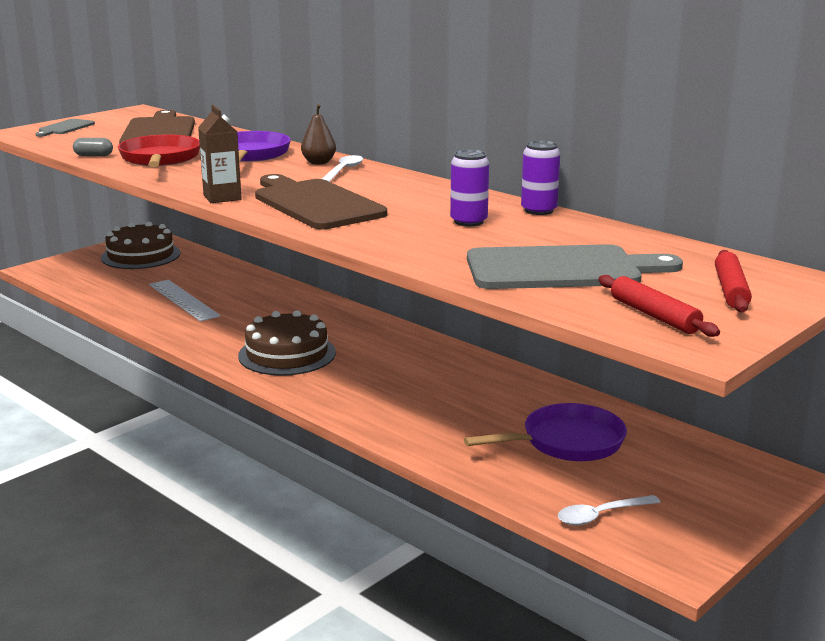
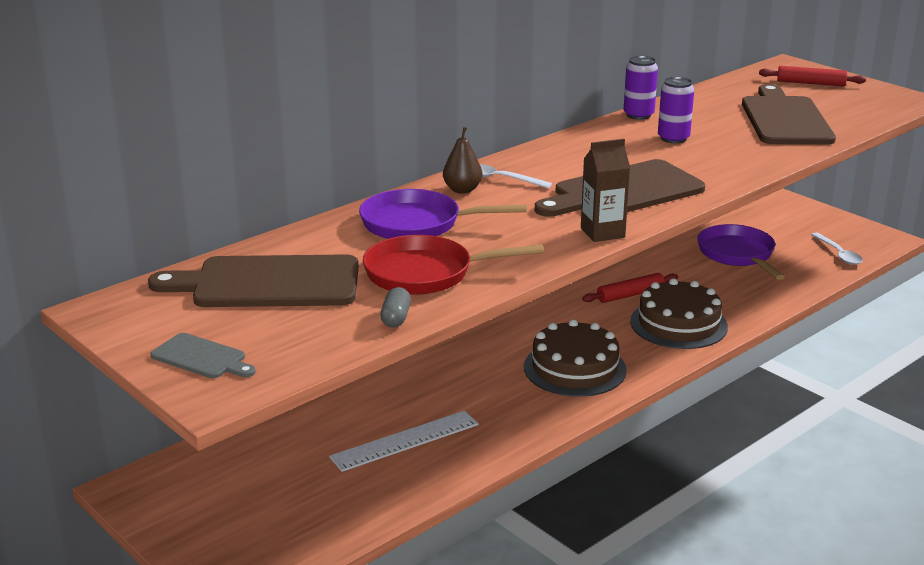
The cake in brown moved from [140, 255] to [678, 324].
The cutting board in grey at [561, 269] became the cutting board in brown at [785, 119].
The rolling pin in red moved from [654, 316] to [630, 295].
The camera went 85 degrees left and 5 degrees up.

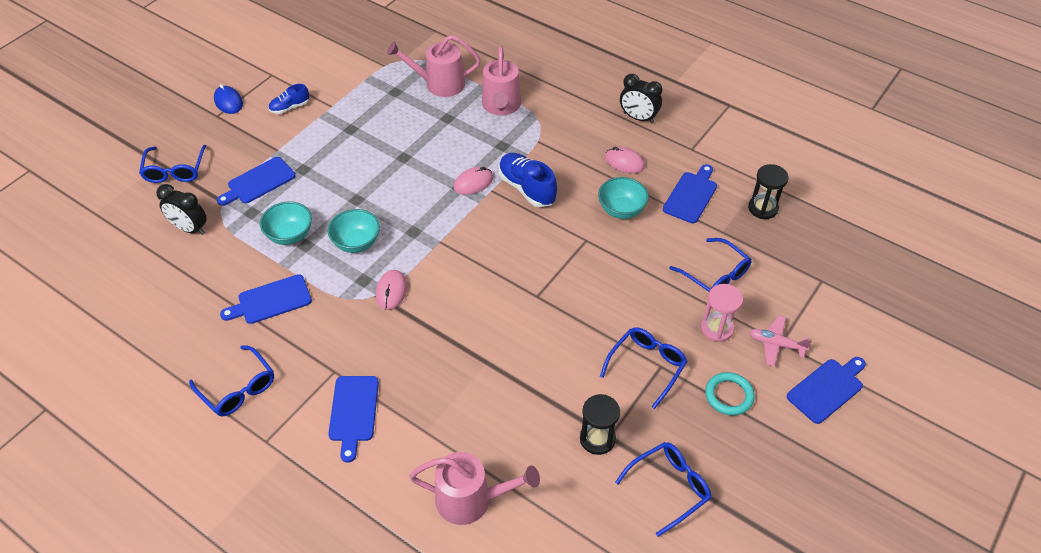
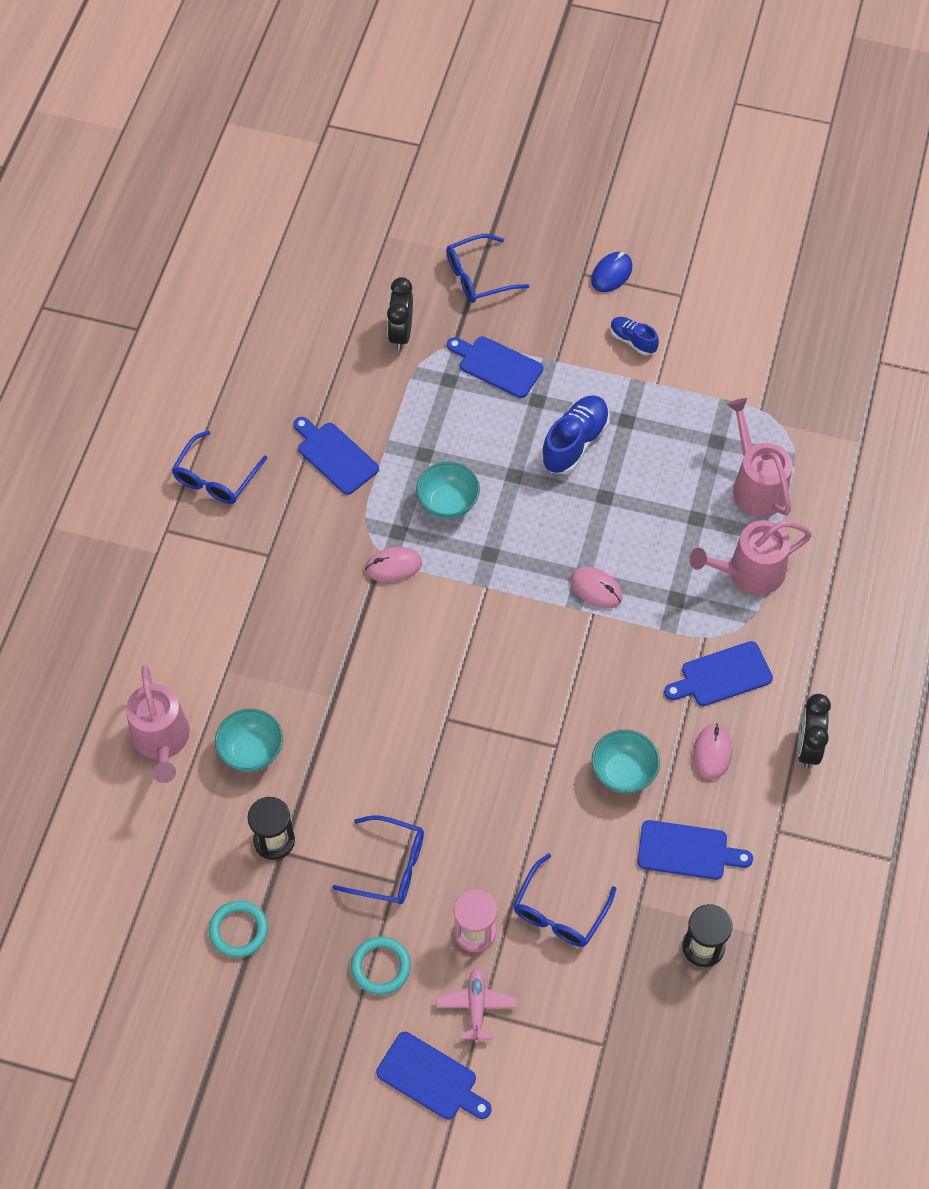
The shoe in blue moved from [527, 188] to [575, 443].
The bowl in turquoise moved from [290, 235] to [251, 751].
The cutting board in blue moved from [353, 412] to [722, 675].
The glasses in blue at [669, 487] was replaced by the ring in turquoise at [238, 930].
The camera went 70 degrees right and 10 degrees up.

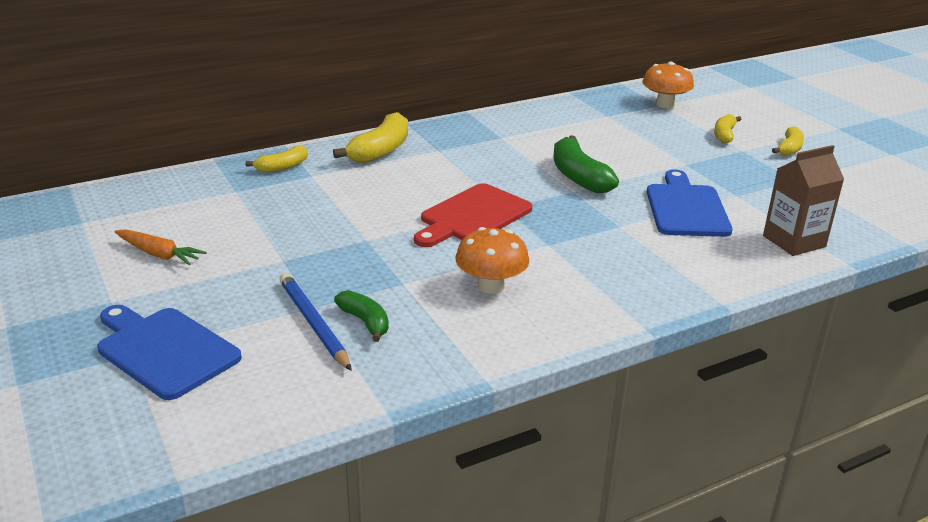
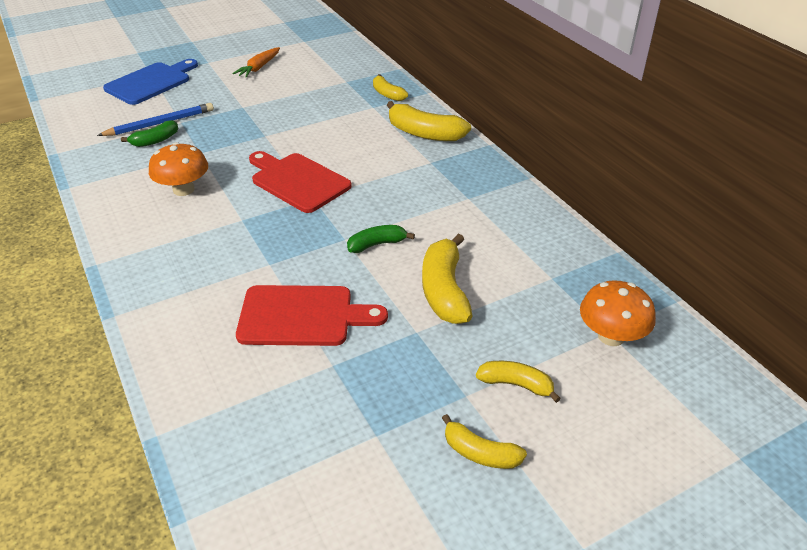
The banana in green at [578, 177] changed to 0.60 times the size.
The carton in brown at [794, 241] disappeared.
The cutting board in blue at [686, 208] became the cutting board in red at [302, 316].
The banana in yellow at [444, 291] appeared.
The camera went 90 degrees right and 10 degrees up.

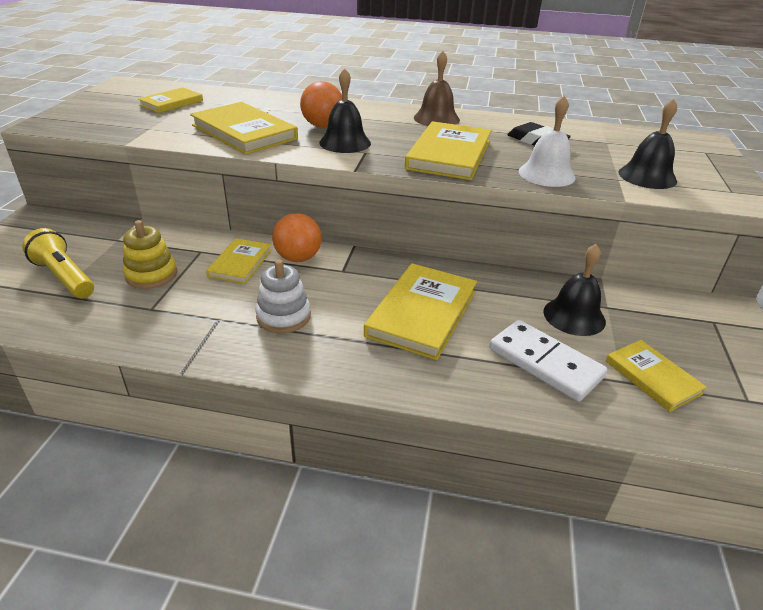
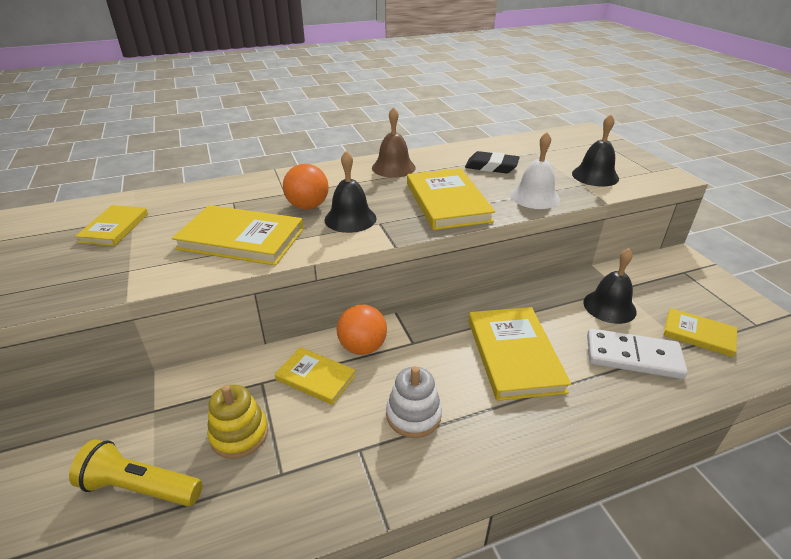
The book in yellow at [240, 263] turned 45 degrees counterclockwise.
The camera went 30 degrees left and 0 degrees up.

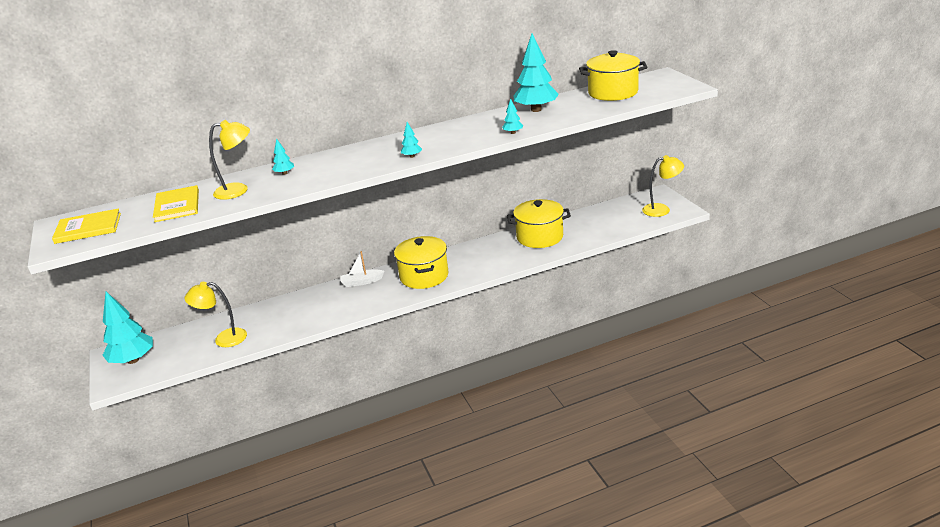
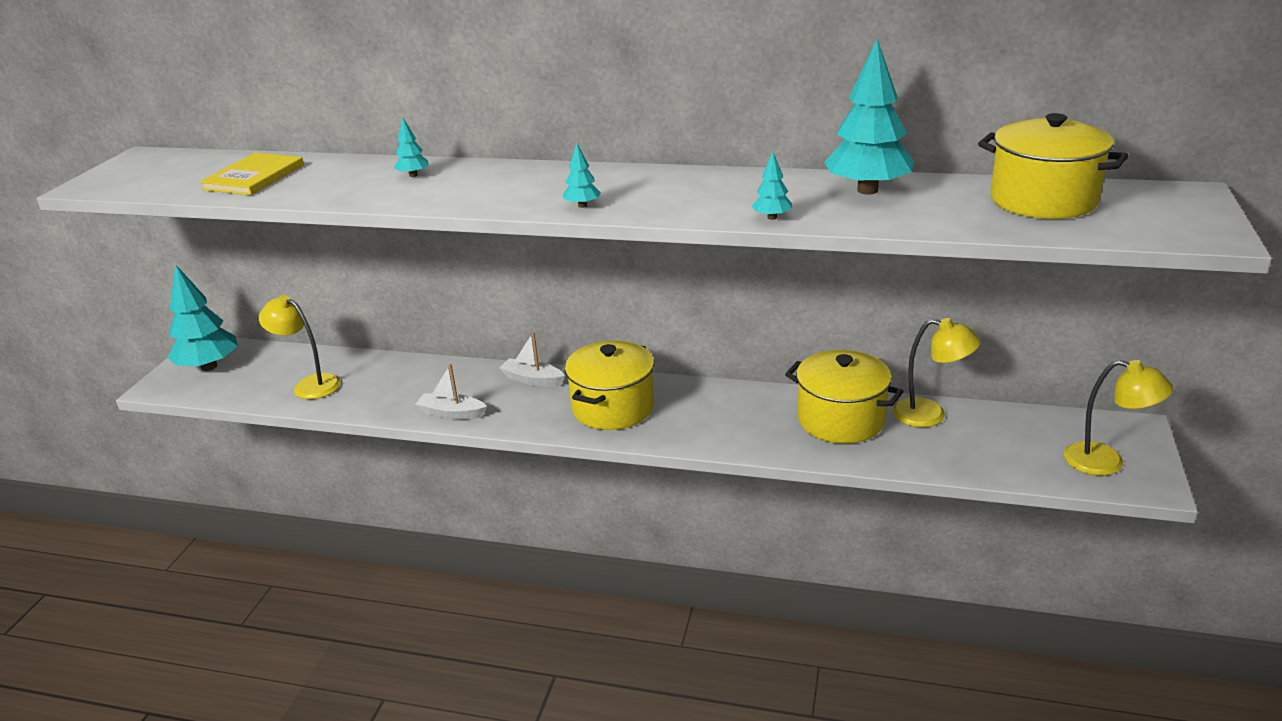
The lamp in yellow moved from [238, 190] to [930, 415].
The book in yellow at [88, 228] disappeared.
The boat in white at [452, 413] appeared.
The camera went 35 degrees right and 0 degrees up.

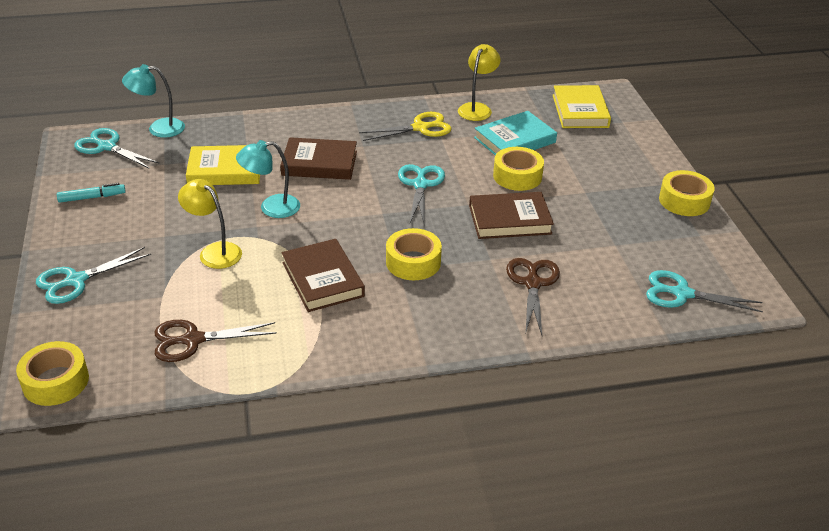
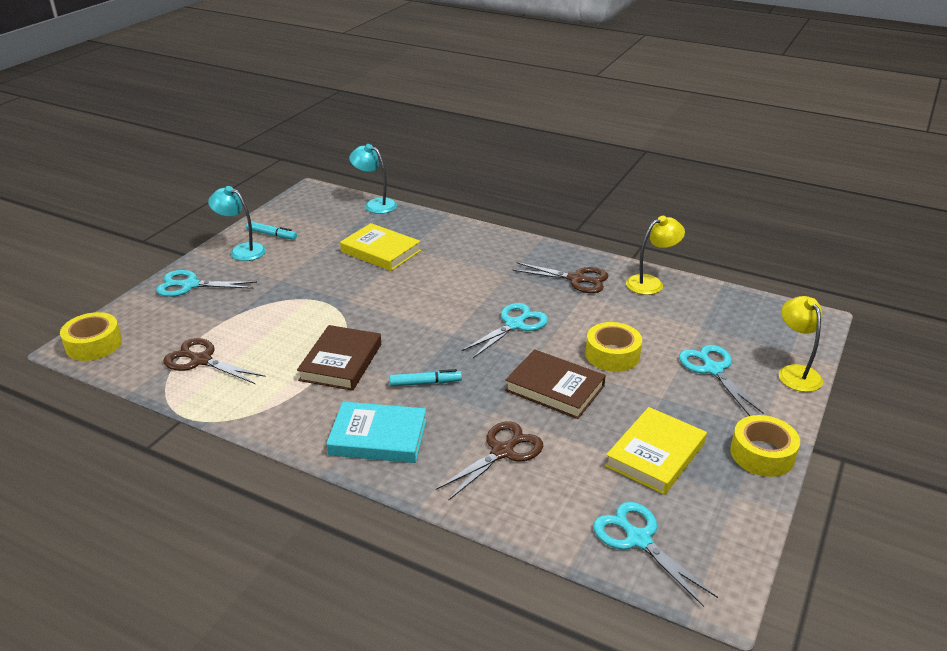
The book in yellow moved from [580, 111] to [655, 455].
The book in turquoise moved from [515, 140] to [378, 437].
The scissors in yellow at [420, 128] became the scissors in brown at [576, 279].
The scissors in turquoise moved from [107, 147] to [713, 369].
The book in brown at [319, 163] disappeared.
The lamp in turquoise moved from [271, 207] to [242, 250].
The lamp in yellow moved from [214, 251] to [795, 372].
The tape in yellow at [413, 262] was replaced by the marker in turquoise at [425, 383].
The camera went 40 degrees right and 5 degrees down.

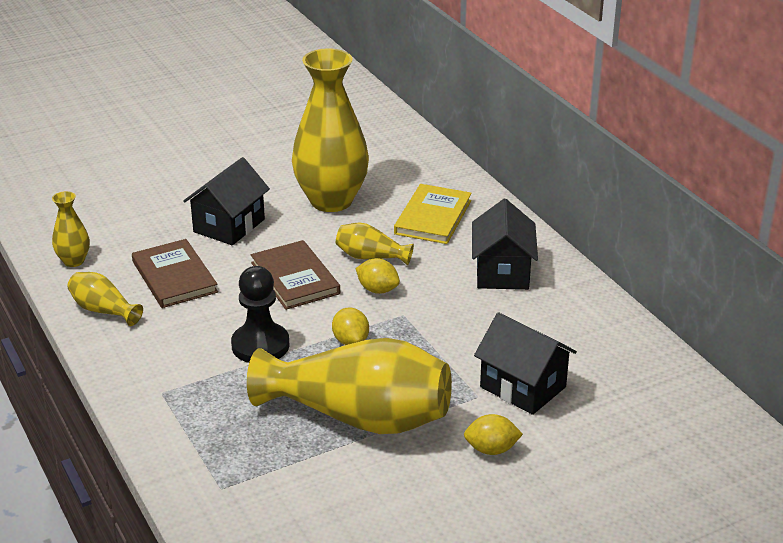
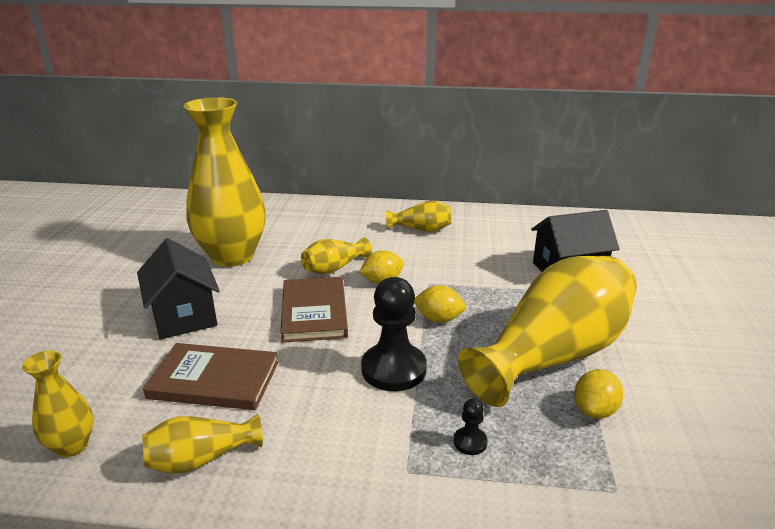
The book in yellow at [432, 217] disappeared.
The house in black at [502, 272] was replaced by the vase in yellow at [421, 229].
The book in brown at [295, 278] turned 75 degrees clockwise.
The lemon in yellow moved from [491, 449] to [594, 410].
The pawn in black at [470, 442] appeared.
The camera went 55 degrees left and 5 degrees down.

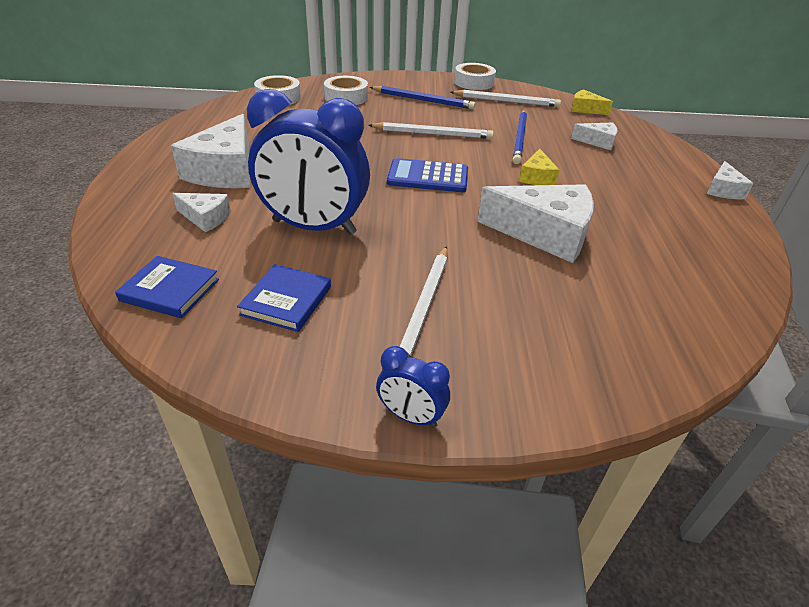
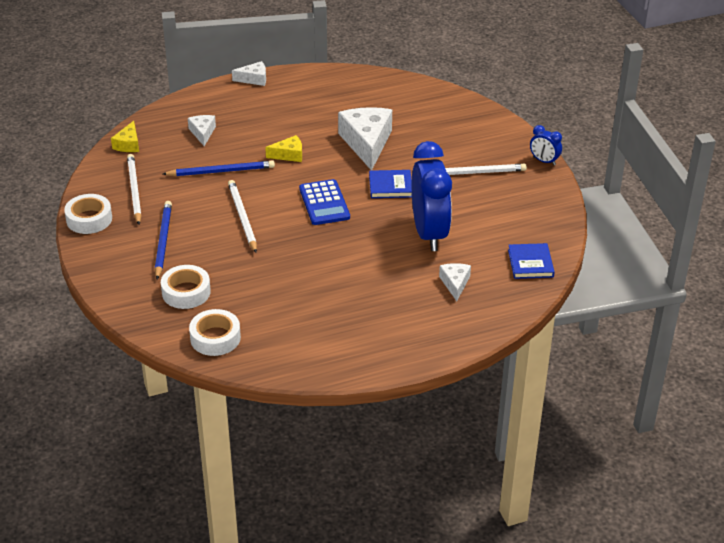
The cheese in white at [225, 171] disappeared.
The book in blue moved from [286, 301] to [390, 186].
The clock in blue at [411, 416] turned 120 degrees clockwise.
The camera went 110 degrees left and 0 degrees up.

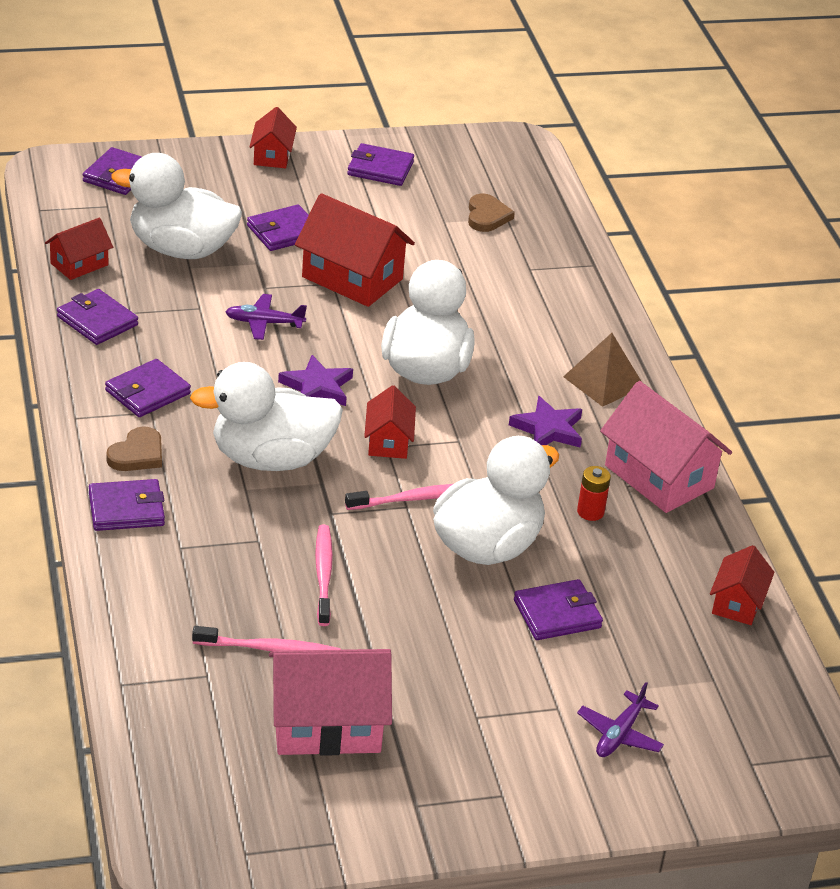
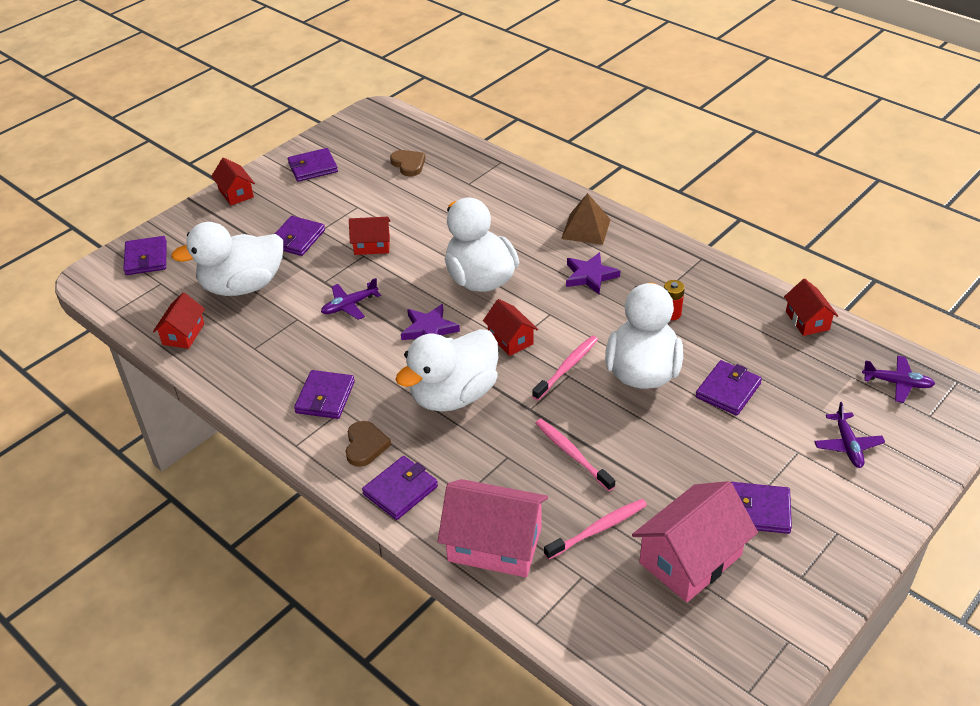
The house in red at [352, 278] changed to 0.56 times the size.
The wallet in purple moved from [97, 321] to [758, 510].
The house in pink moved from [659, 477] to [495, 544].
The plane in purple at [897, 383] appeared.
The camera went 30 degrees left and 5 degrees up.

